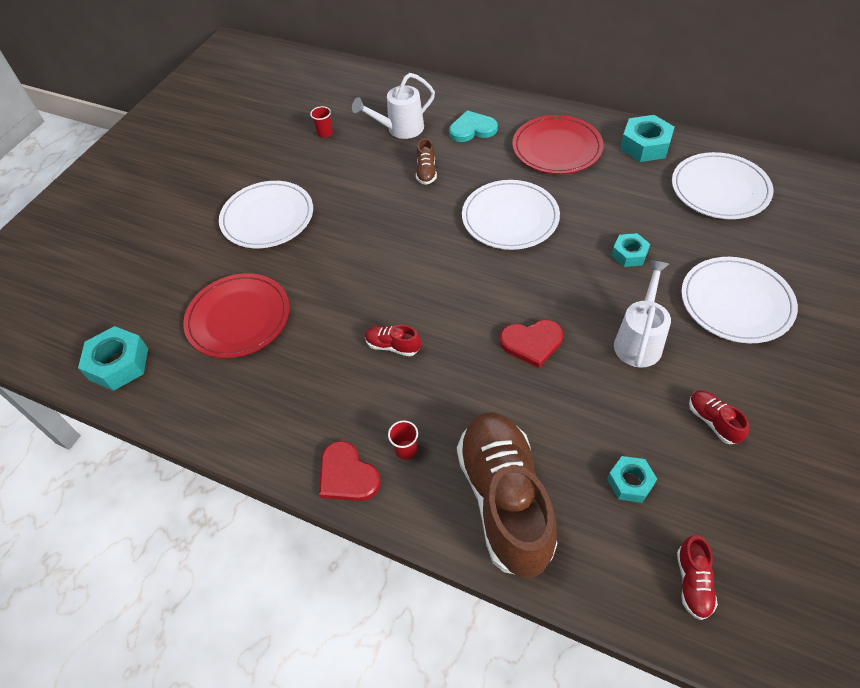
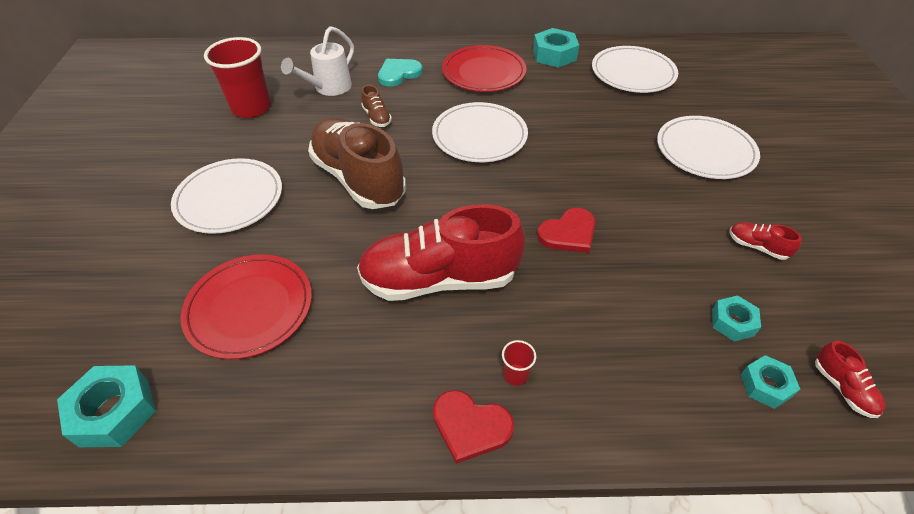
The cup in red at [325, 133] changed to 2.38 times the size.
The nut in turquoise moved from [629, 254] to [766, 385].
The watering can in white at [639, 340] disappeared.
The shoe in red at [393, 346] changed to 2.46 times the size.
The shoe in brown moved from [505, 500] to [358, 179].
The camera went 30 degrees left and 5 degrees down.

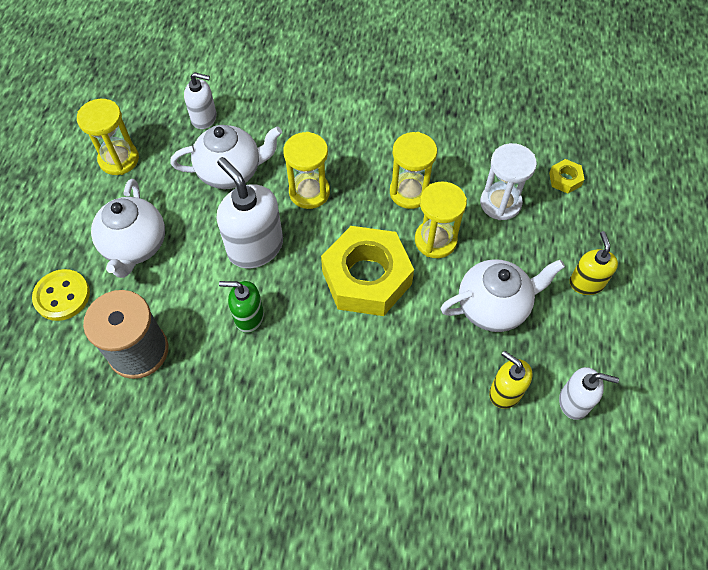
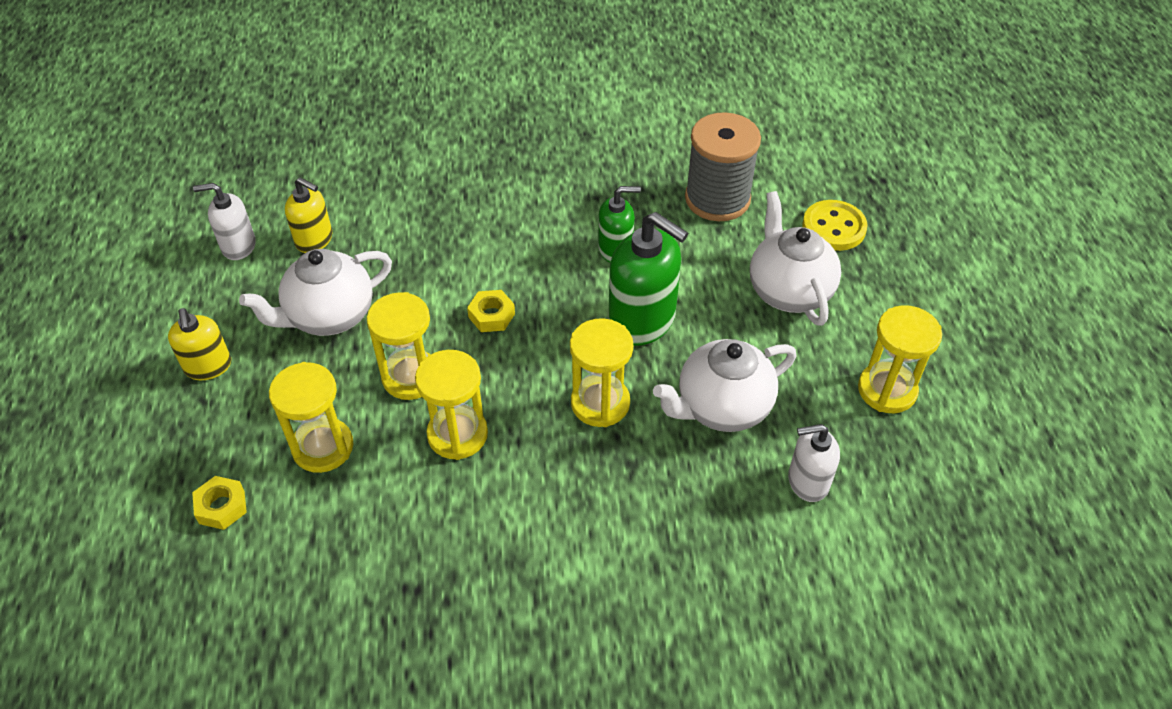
The hourglass in white at [500, 203] became the hourglass in yellow at [323, 447].
The soap dispenser in white at [255, 247] became the soap dispenser in green at [642, 320].
The nut in yellow at [366, 277] changed to 0.41 times the size.
The camera went 165 degrees right and 10 degrees down.

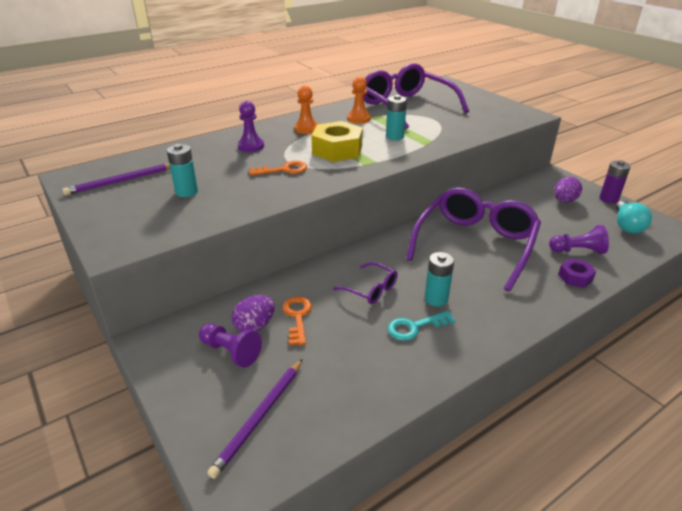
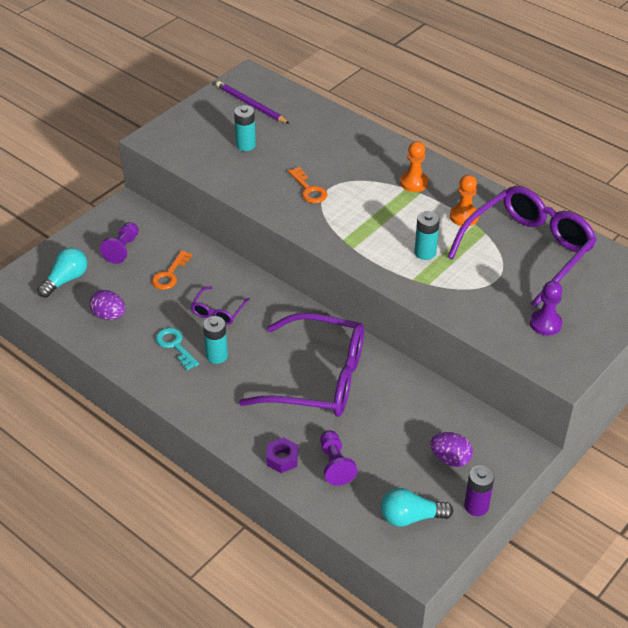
The pawn in purple moved from [251, 146] to [545, 324].
The nut in yellow at [337, 150] disappeared.
The egg in purple moved from [255, 326] to [109, 315].
The key in orange at [297, 317] turned 135 degrees clockwise.
The pencil in purple at [260, 417] was replaced by the light bulb in turquoise at [66, 280].
The camera went 75 degrees right and 10 degrees up.

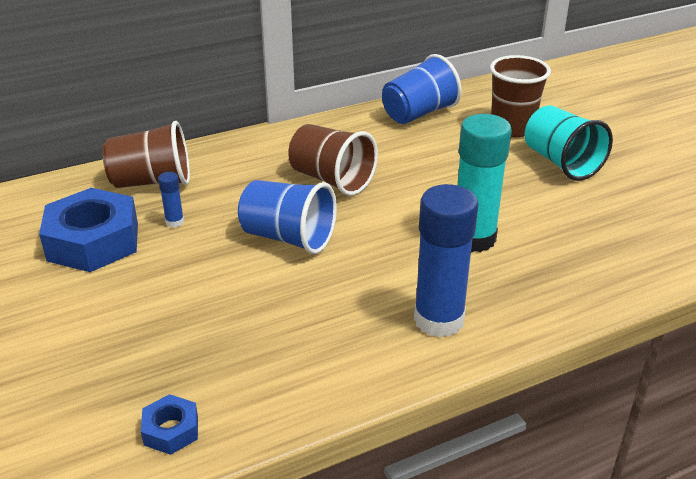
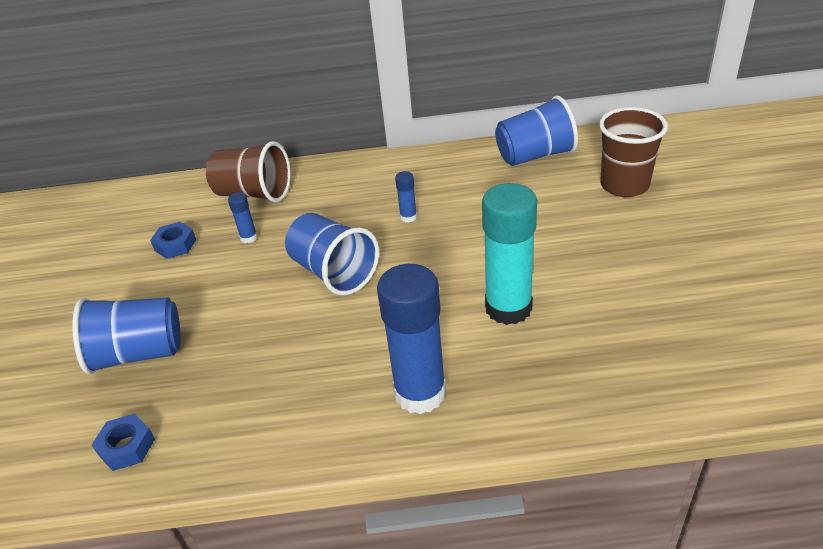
The cup in turquoise at [561, 163] disappeared.
The cup in brown at [331, 180] was replaced by the glue stick in blue at [408, 217].
The nut in blue at [93, 241] changed to 0.47 times the size.
The cup in blue at [138, 353] appeared.
The camera went 25 degrees right and 5 degrees up.

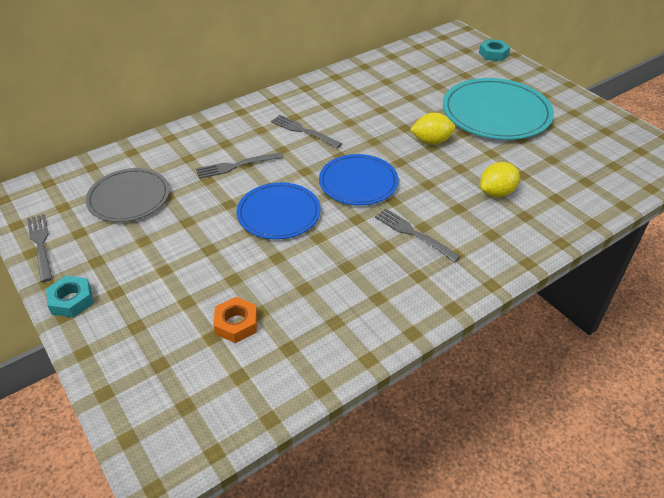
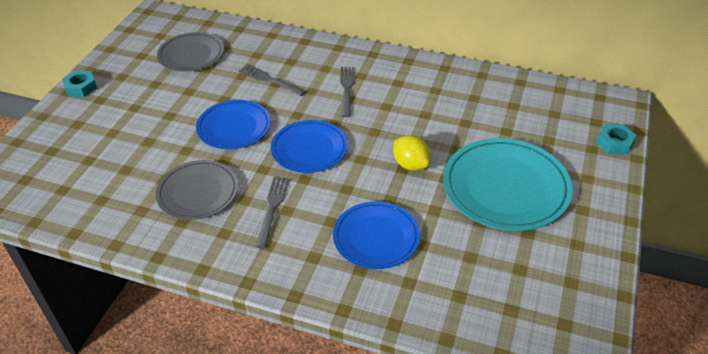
The lemon in yellow at [496, 193] was replaced by the plate in blue at [376, 237].
The fork in grey at [41, 244] disappeared.
The nut in orange at [236, 323] disappeared.
The plate in grey at [198, 192] appeared.
The camera went 55 degrees right and 0 degrees up.

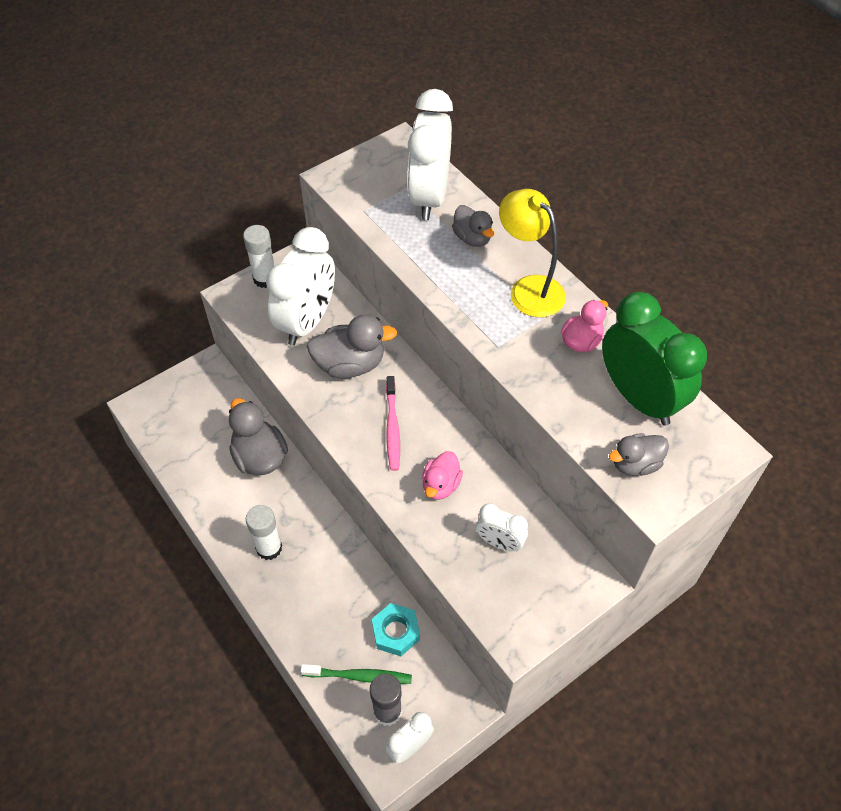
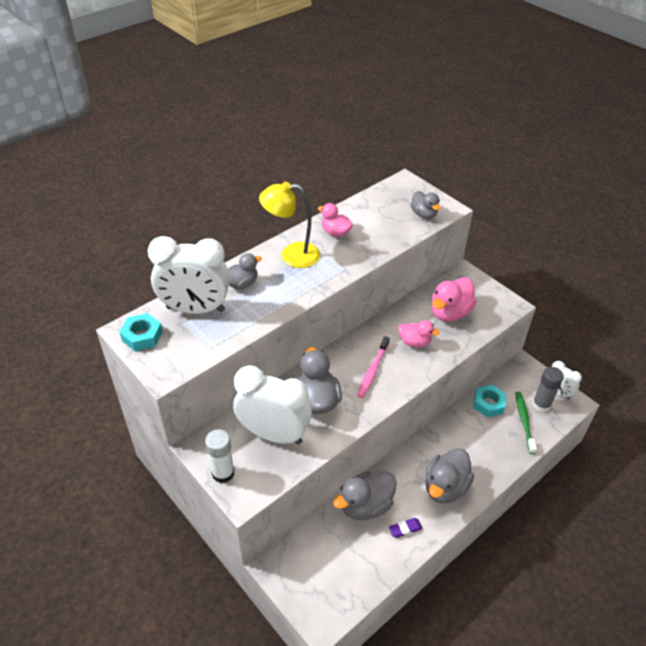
The lamp in yellow at [529, 289] turned 45 degrees clockwise.
The clock in green at [639, 398] disappeared.
The toothbrush in pink at [392, 428] turned 120 degrees clockwise.
The clock in white at [499, 542] was replaced by the duck in pink at [449, 313].
The glue stick in white at [269, 548] was replaced by the duck in grey at [445, 487].
The nut in turquoise at [142, 336] appeared.
The eraser in purple at [405, 529] appeared.
The camera went 95 degrees left and 10 degrees down.

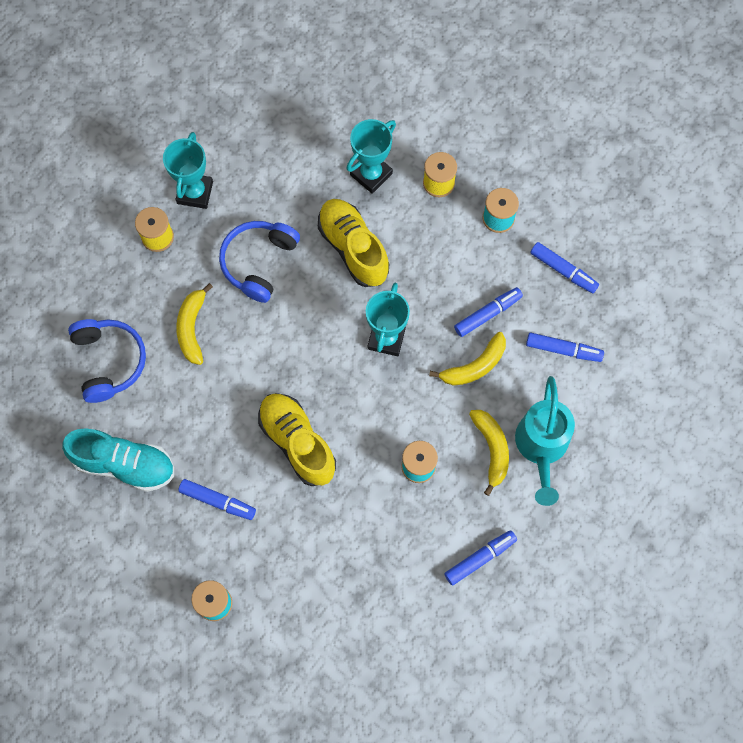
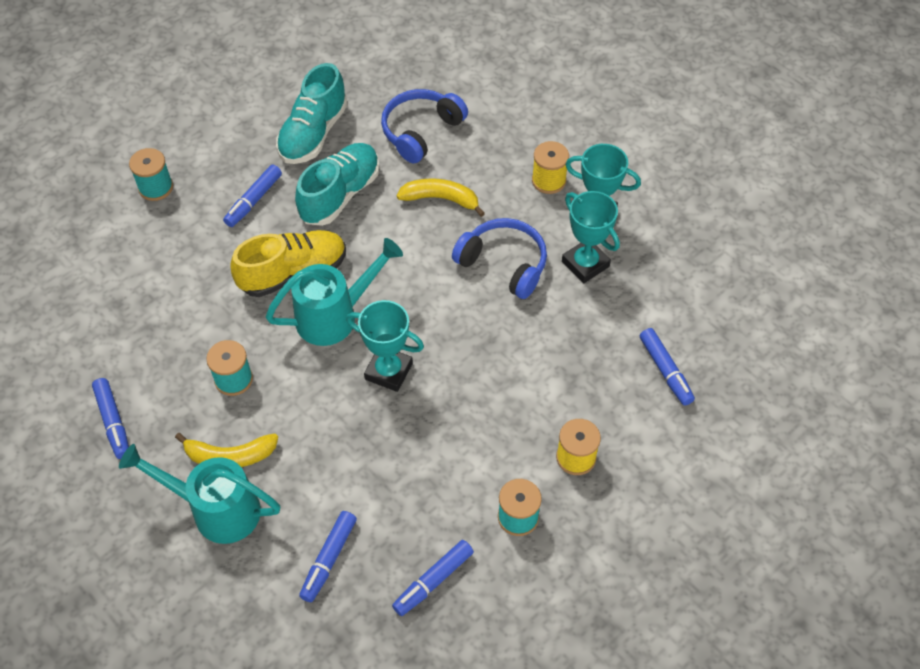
The trophy in turquoise moved from [371, 174] to [585, 264].
The shoe in yellow at [353, 248] disappeared.
The marker in blue moved from [487, 314] to [665, 370].
The headphones in blue at [109, 361] turned 135 degrees clockwise.
The banana in yellow at [474, 366] disappeared.
The shoe in turquoise at [340, 194] appeared.
The watering can in turquoise at [334, 316] appeared.
The camera went 100 degrees right and 15 degrees down.

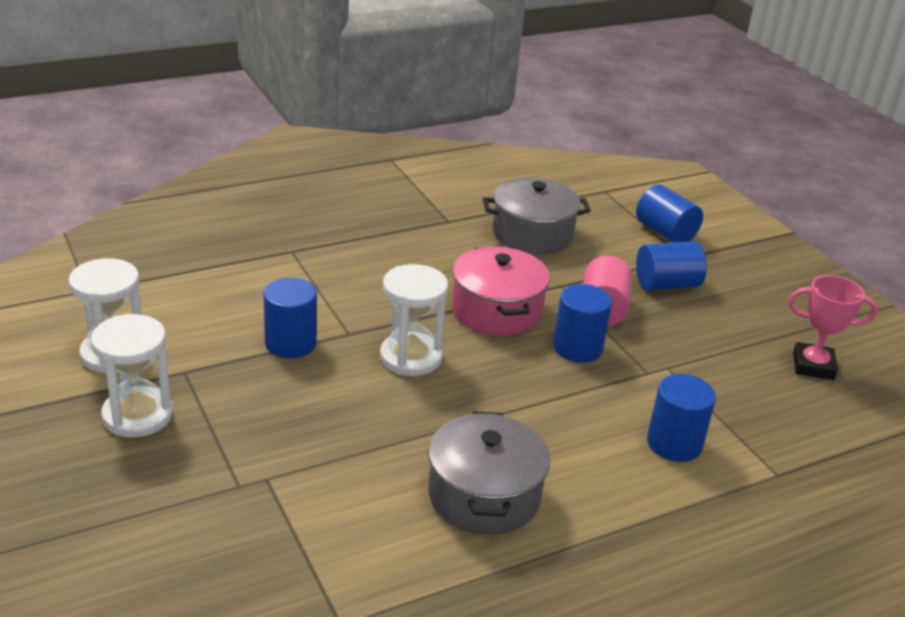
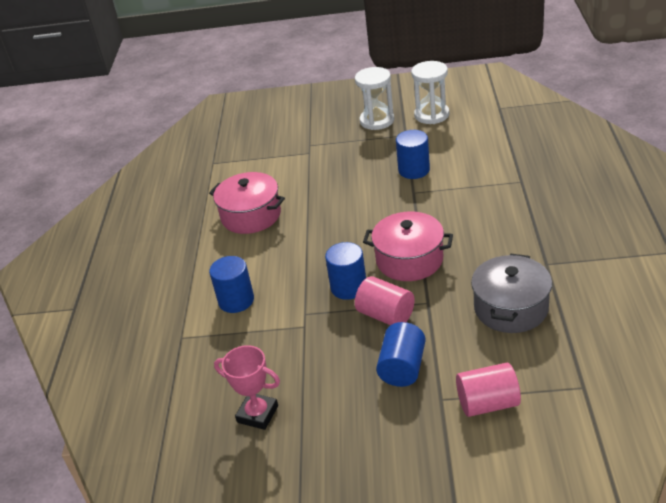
The cylinder in blue at [665, 232] became the cylinder in pink at [487, 403].
The hourglass in white at [411, 357] disappeared.
The trophy in pink at [813, 366] turned 75 degrees clockwise.
The pot in grey at [484, 495] became the pot in pink at [251, 215].
The camera went 125 degrees right and 5 degrees up.

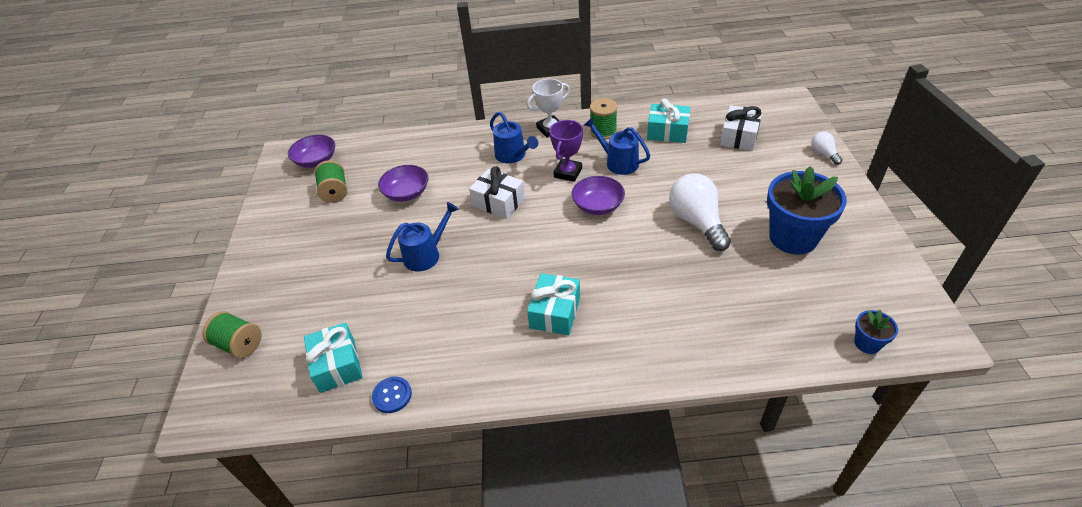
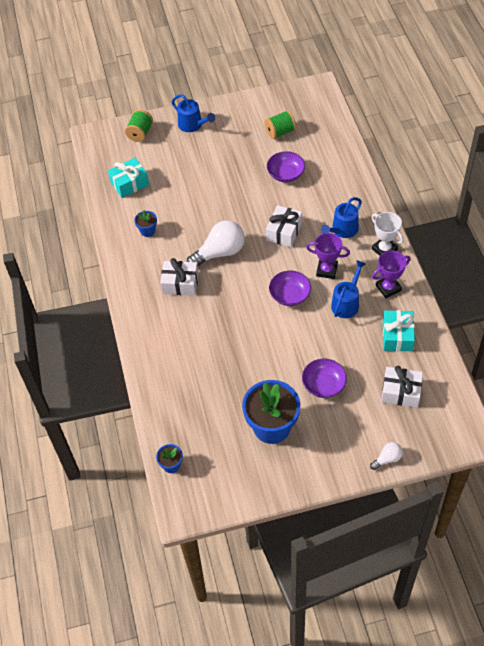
The spool in green at [603, 131] was replaced by the trophy in purple at [388, 288].
The bowl in purple moved from [316, 160] to [323, 385].
The light bulb in white moved from [697, 222] to [220, 252].
The watering can in blue moved from [426, 255] to [192, 125].
The gift in turquoise at [555, 312] became the gift in white at [180, 283].
The button in blue at [392, 395] disappeared.
The flower pot in blue at [147, 231] appeared.
The camera went 80 degrees right and 10 degrees up.

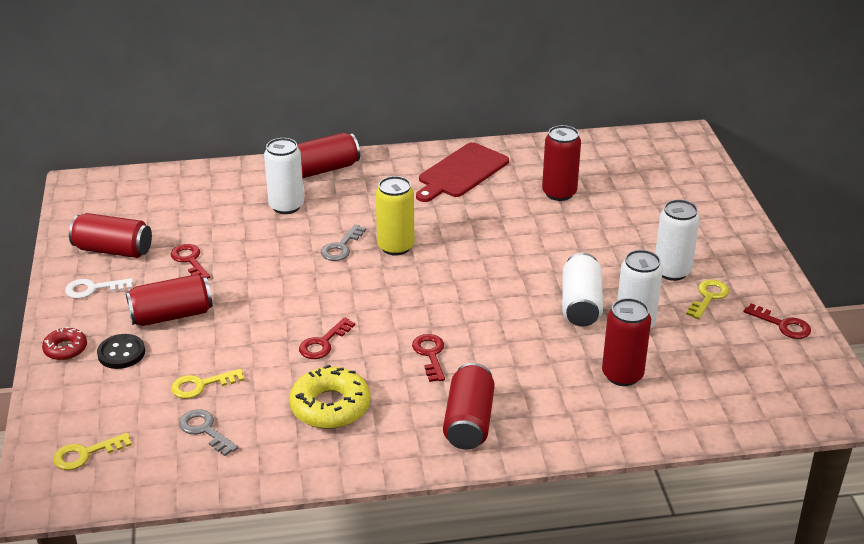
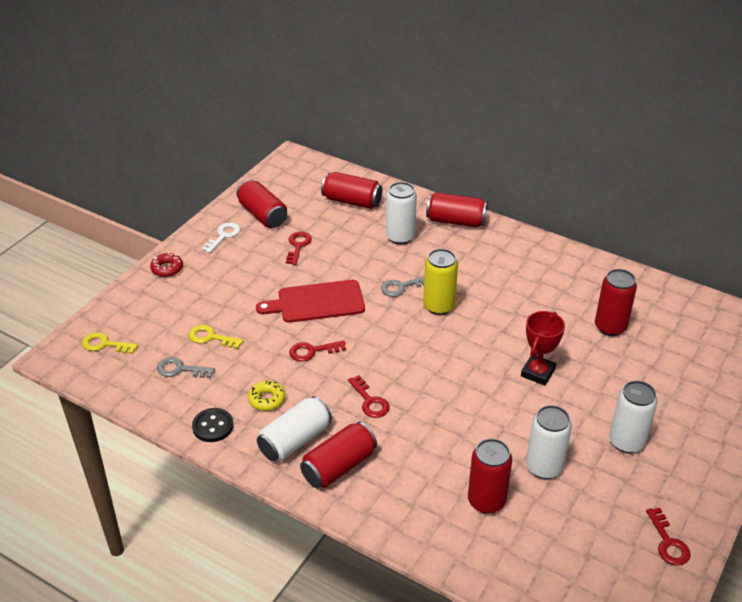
The cutting board in red moved from [461, 172] to [316, 302].
The can in white moved from [581, 305] to [295, 440].
The can in red moved from [171, 315] to [352, 201].
The key in white at [93, 289] turned 90 degrees clockwise.
The key in yellow at [708, 297] disappeared.
The button in black moved from [121, 353] to [213, 426].
The key in red at [430, 355] turned 120 degrees clockwise.
The donut in yellow at [330, 406] changed to 0.57 times the size.
The key in grey at [205, 430] turned 75 degrees counterclockwise.
The trophy in red at [537, 373] appeared.
The camera went 40 degrees right and 5 degrees up.

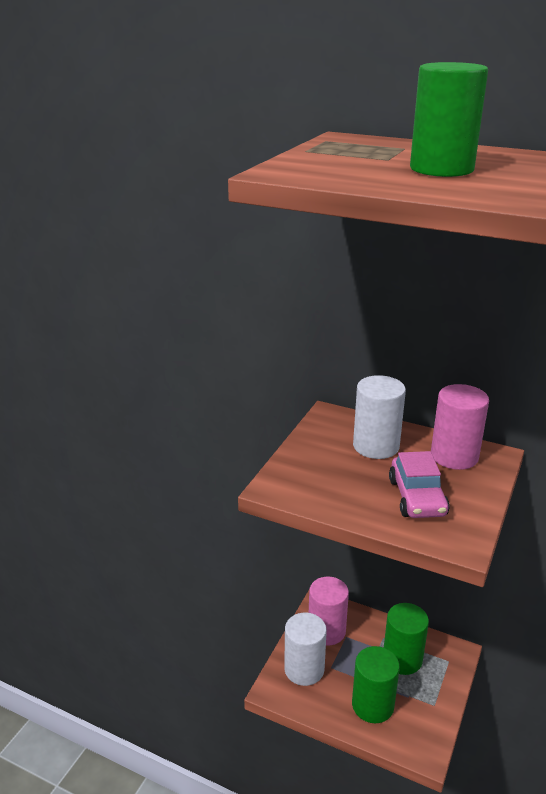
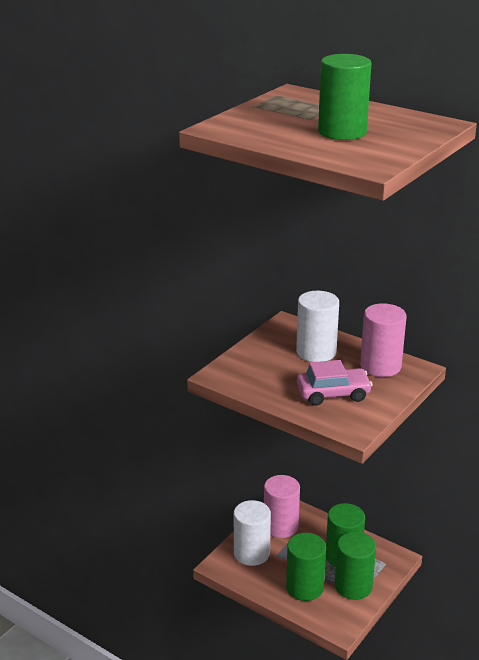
The car in pink at [417, 497] turned 105 degrees counterclockwise.
The cylinder in green at [353, 586] appeared.
The camera went 10 degrees right and 0 degrees up.

